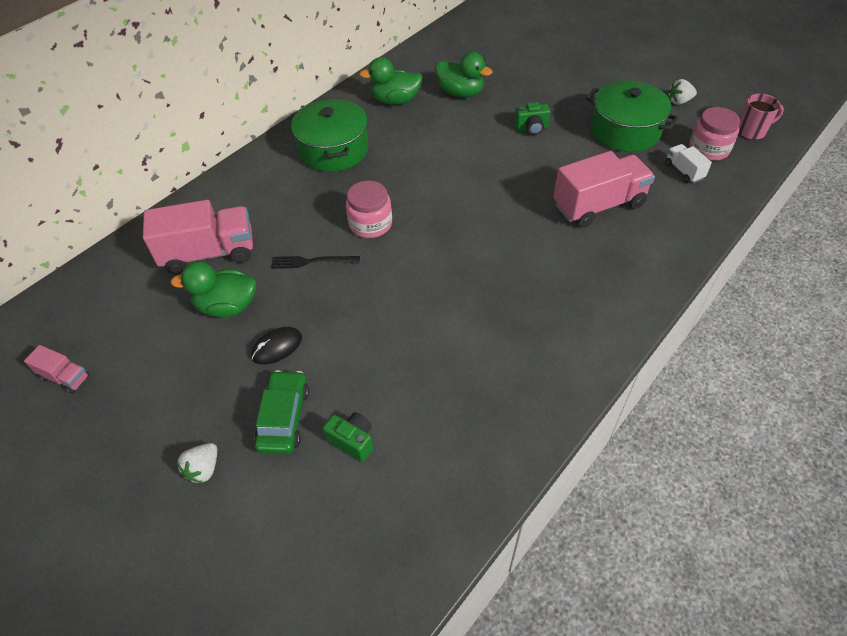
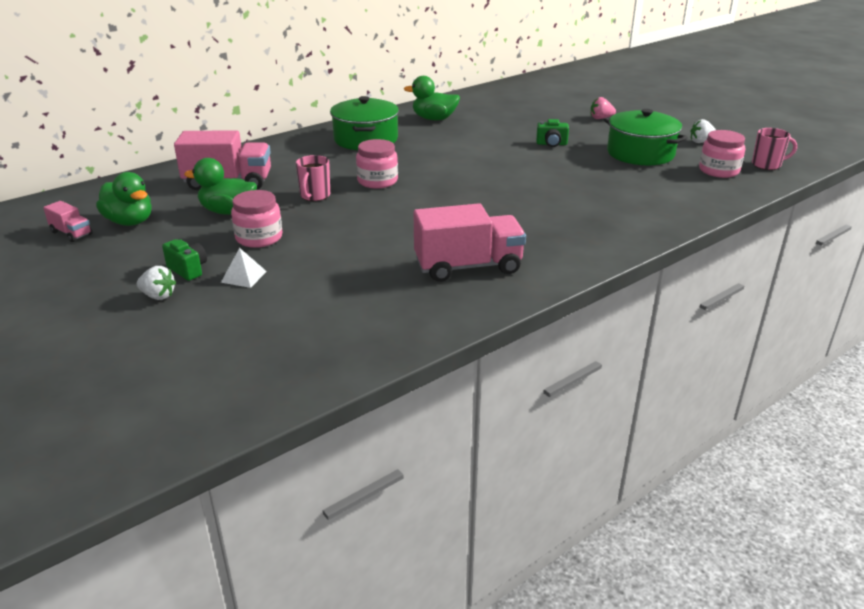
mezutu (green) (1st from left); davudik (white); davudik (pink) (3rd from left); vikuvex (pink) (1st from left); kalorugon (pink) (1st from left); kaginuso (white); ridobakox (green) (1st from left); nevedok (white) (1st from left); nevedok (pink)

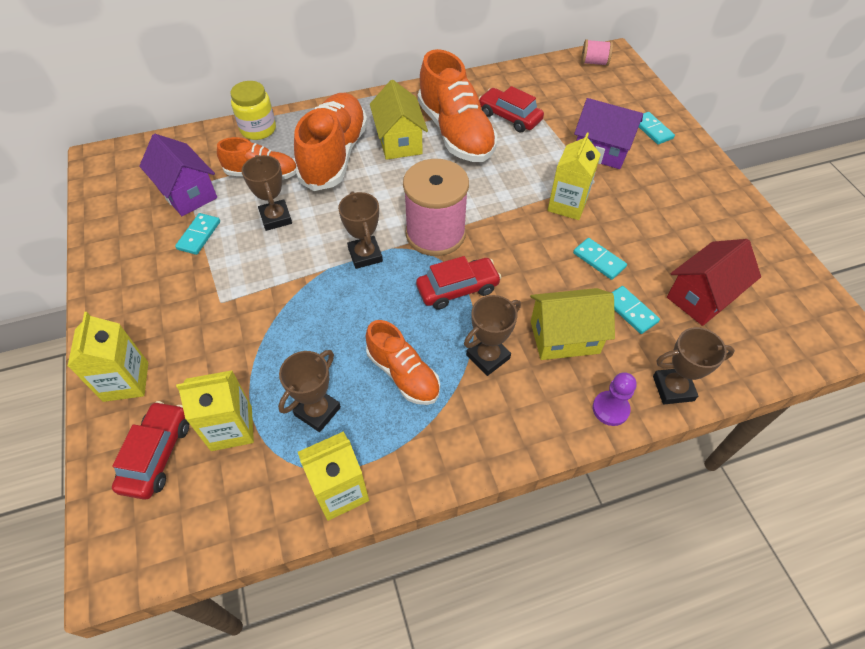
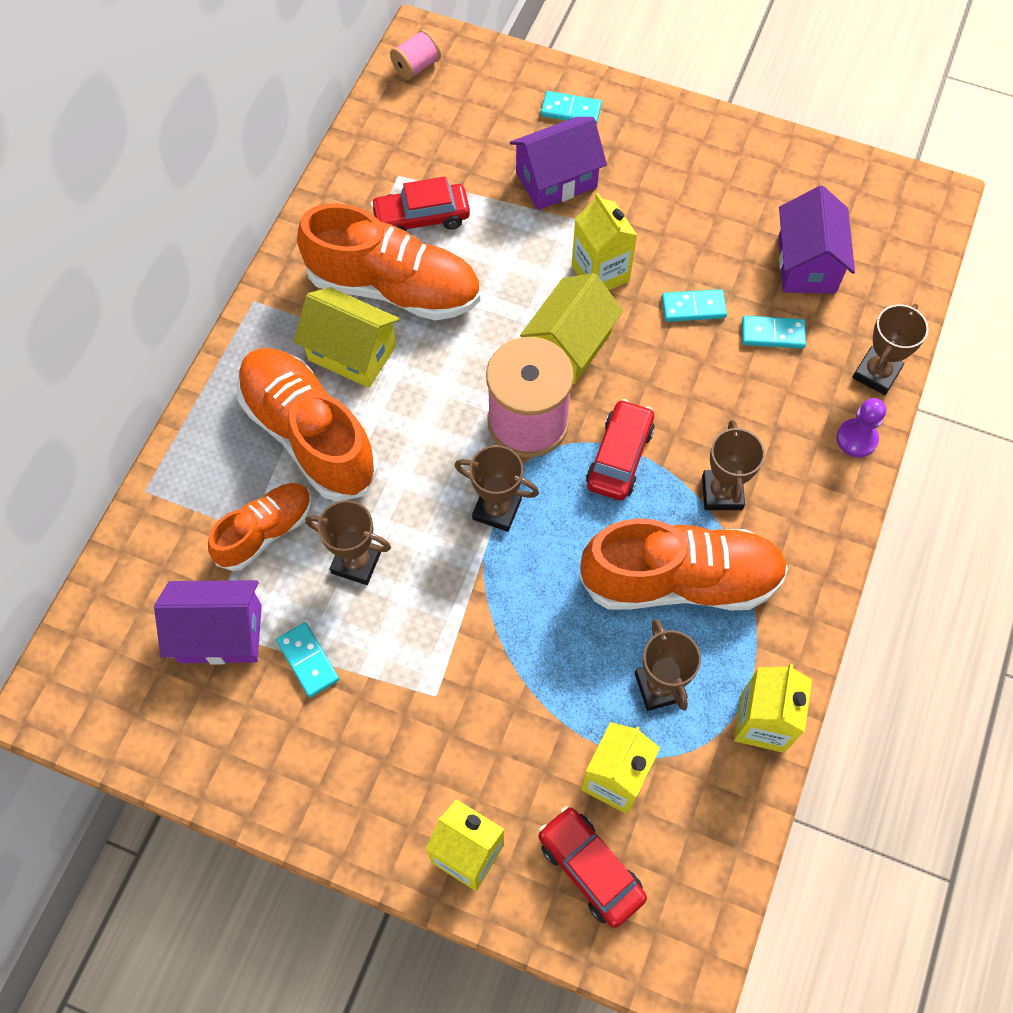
kalorugon (yellow); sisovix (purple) (3rd from left); sisovix (yellow) (2nd from left); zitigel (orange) (4th from left)

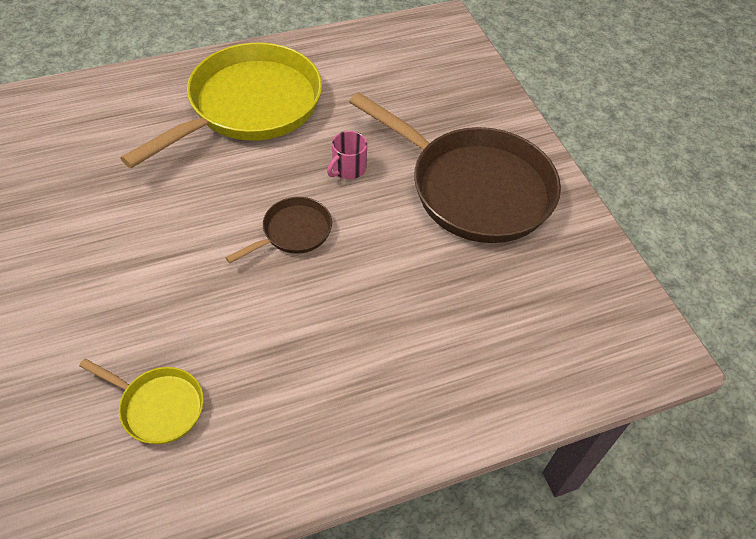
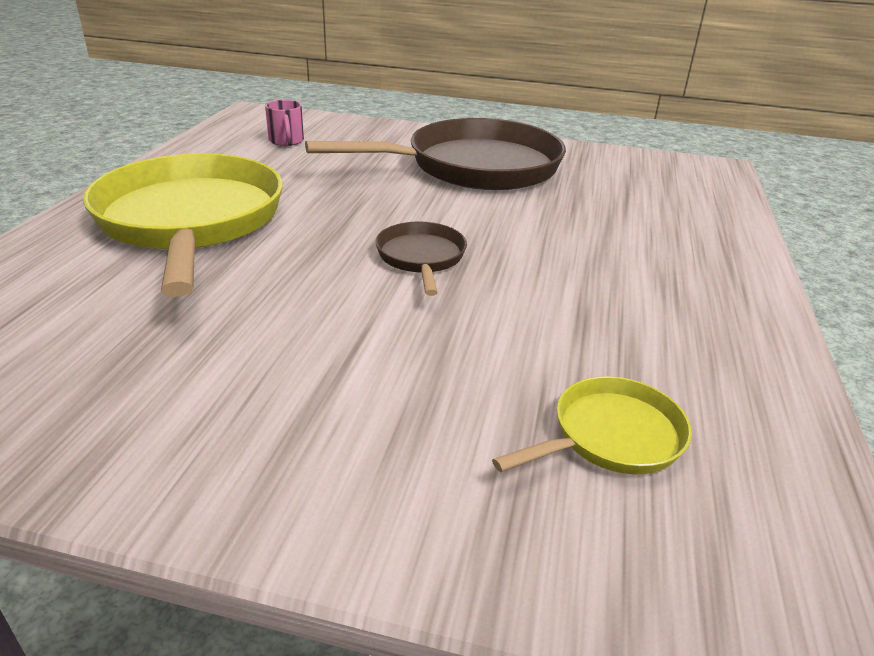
vikuvex (pink)

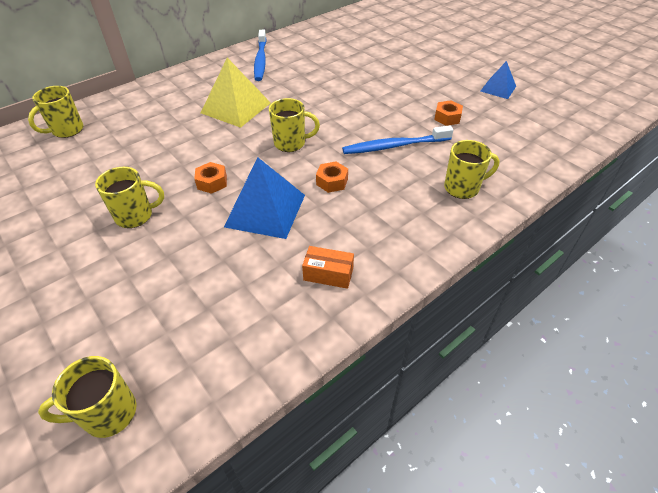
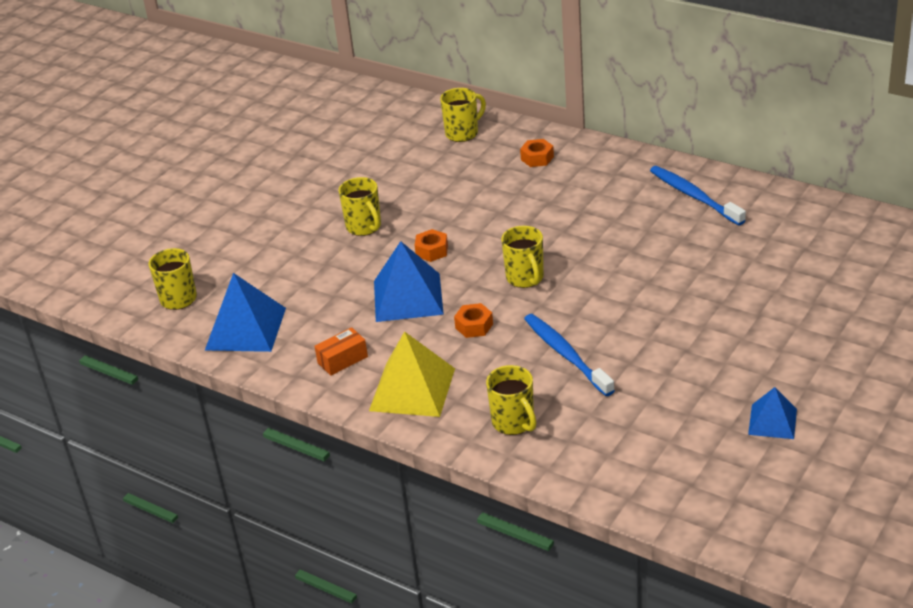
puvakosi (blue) (2nd from left); kaginuso (yellow); vikuvex (yellow) (3rd from left); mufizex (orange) (3rd from left); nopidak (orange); kaginuso (blue) (1st from left)

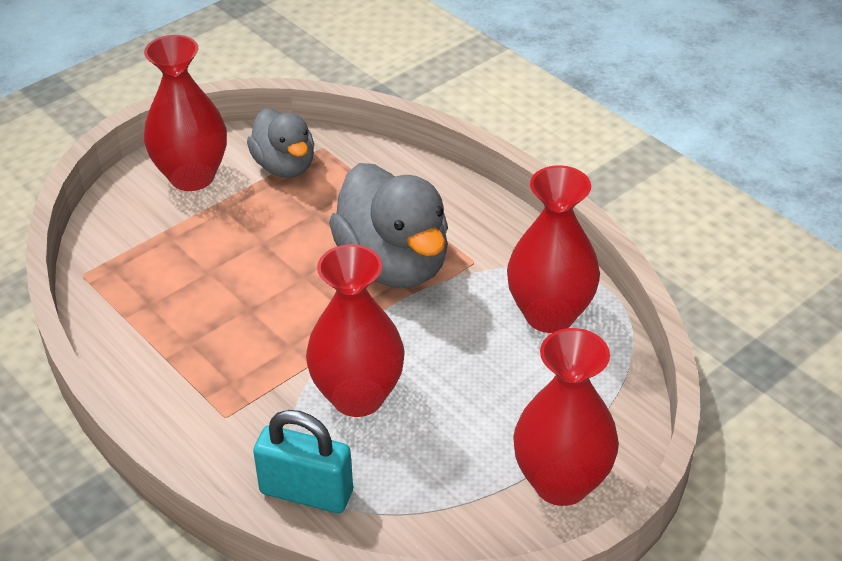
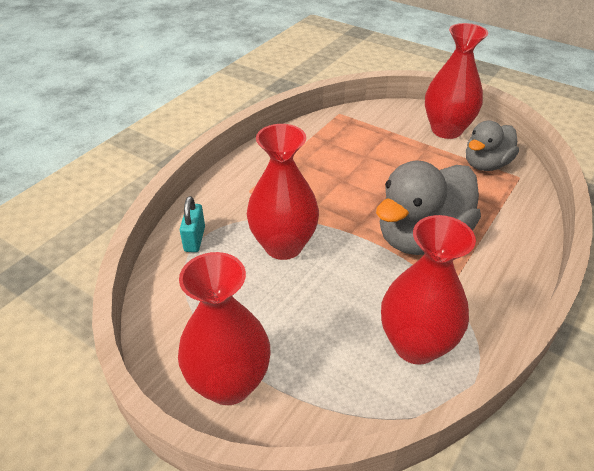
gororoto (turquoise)

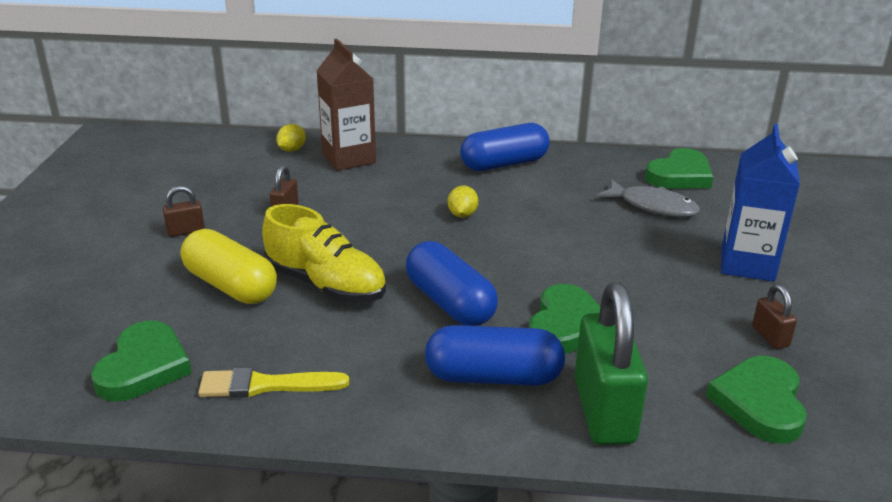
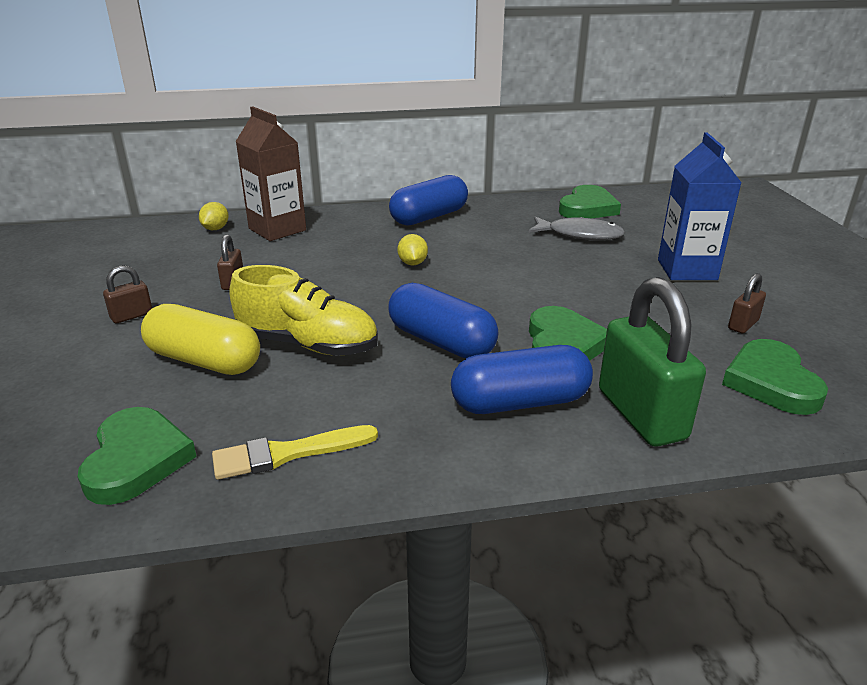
gororoto (brown) (3rd from left)

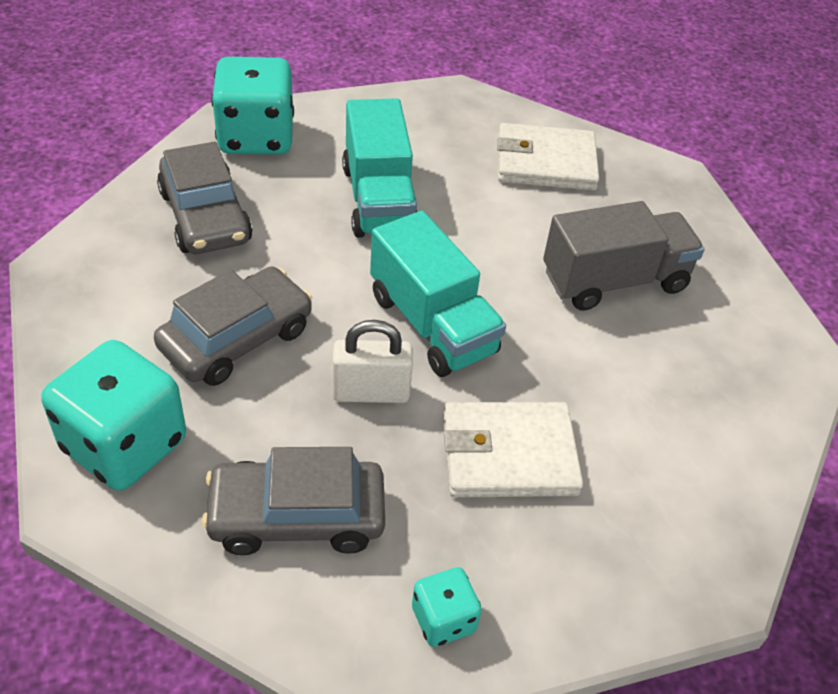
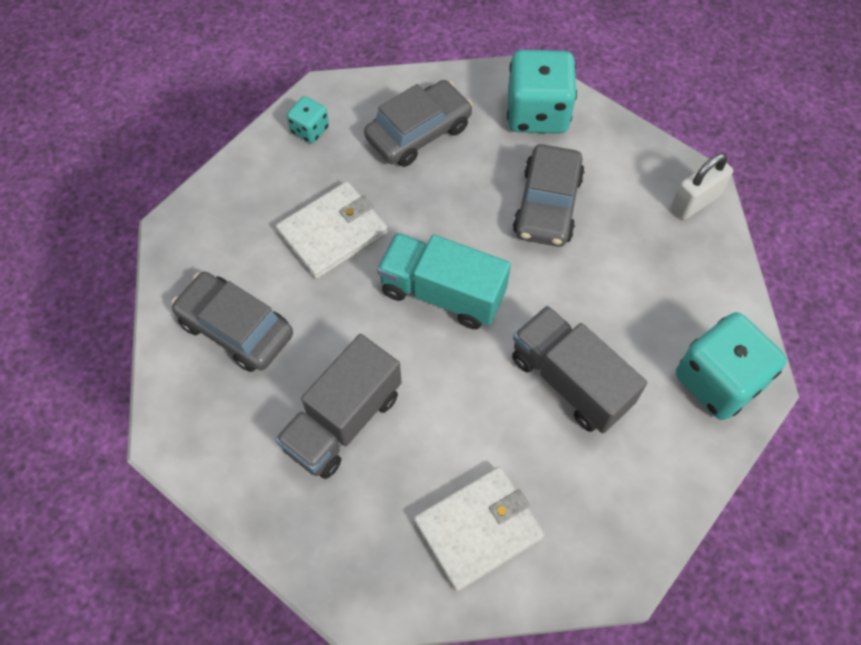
davudik (grey) (2nd from left); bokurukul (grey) (1st from left); gororoto (white)

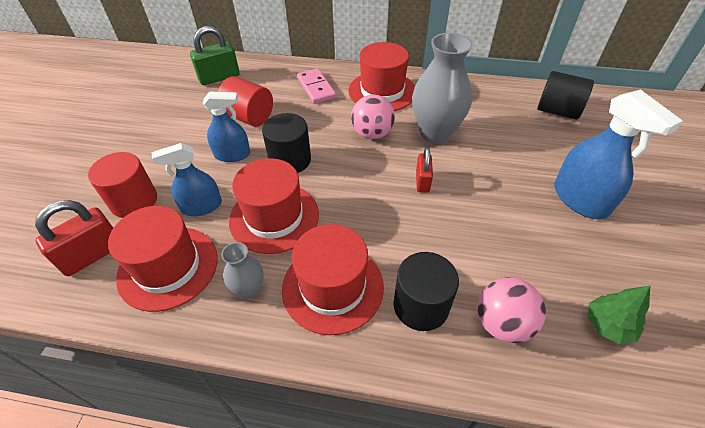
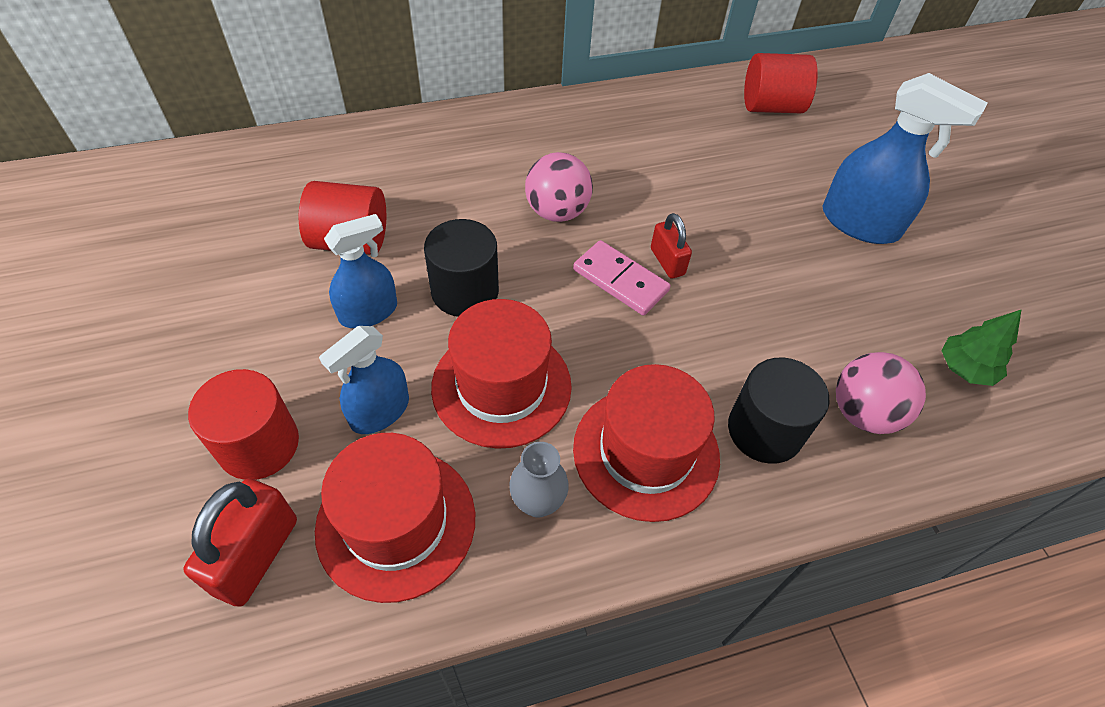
gororoto (green); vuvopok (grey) (2nd from left in the first image); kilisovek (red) (4th from left in the first image); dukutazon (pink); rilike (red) (3rd from left)

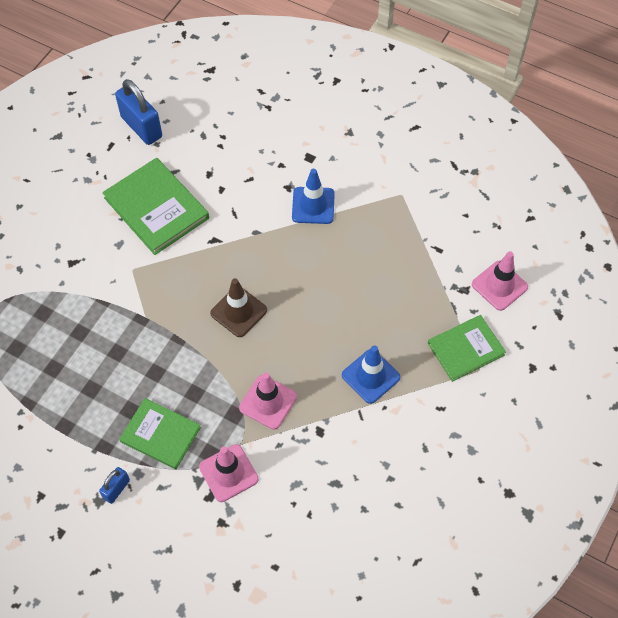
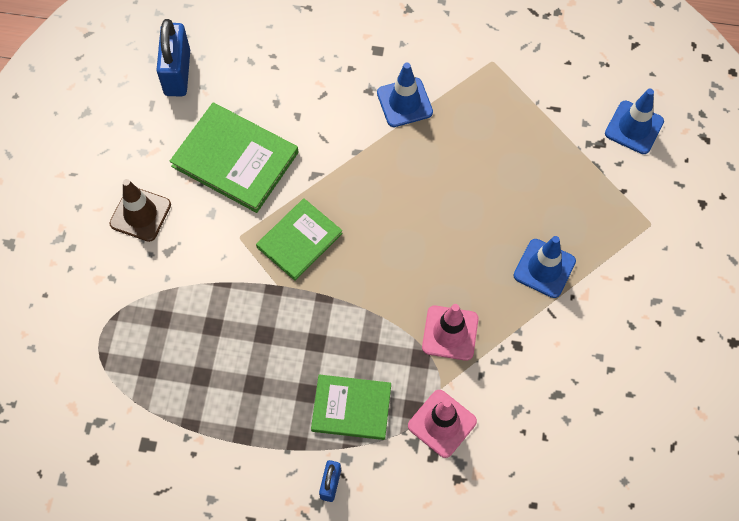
gororoto (blue) (1st from left); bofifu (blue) (3rd from left); bofifu (brown); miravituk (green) (2nd from left)

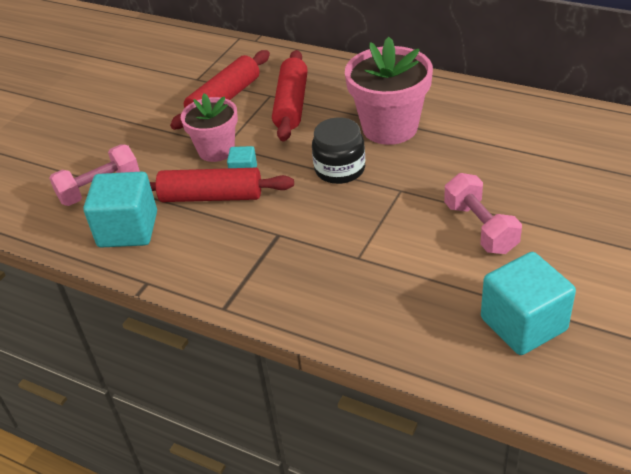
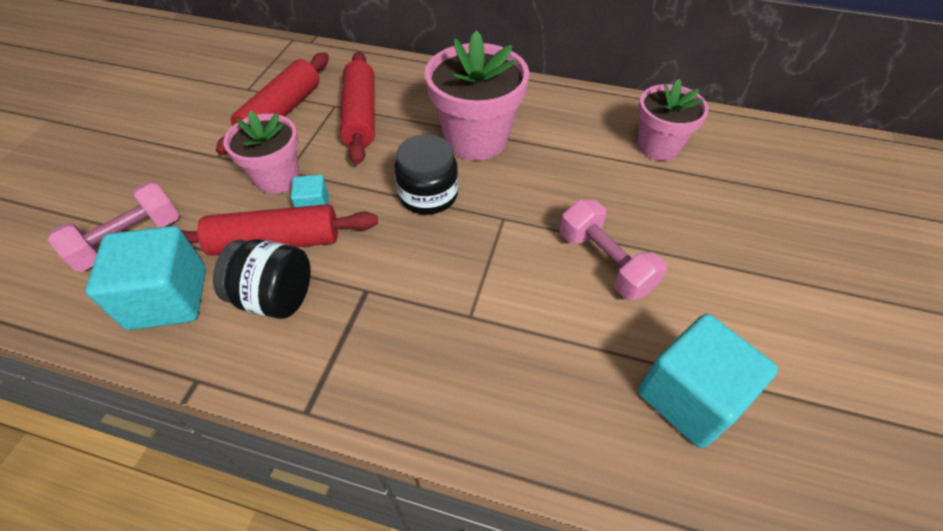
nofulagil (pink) (3rd from left); kalorugon (black) (1st from left)

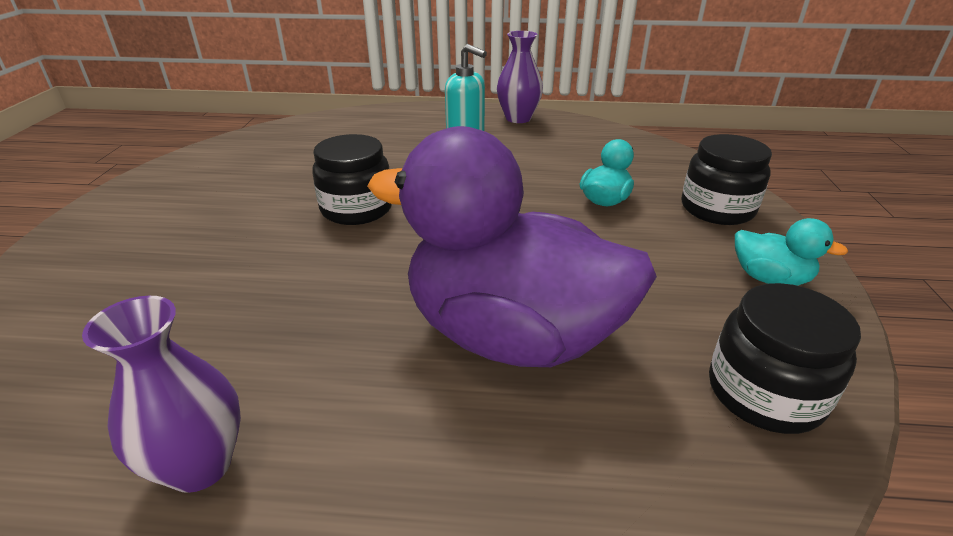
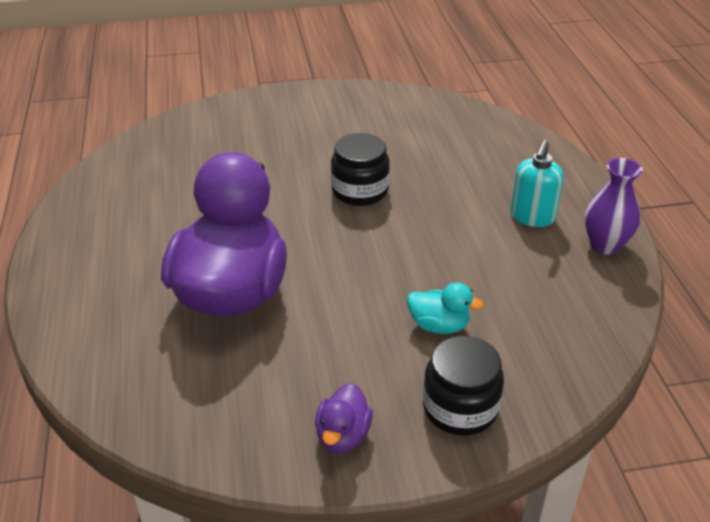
mezutu (purple) (2nd from left); kalorugon (black) (3rd from left in the first image); vuvopok (purple) (1st from left in the first image)

